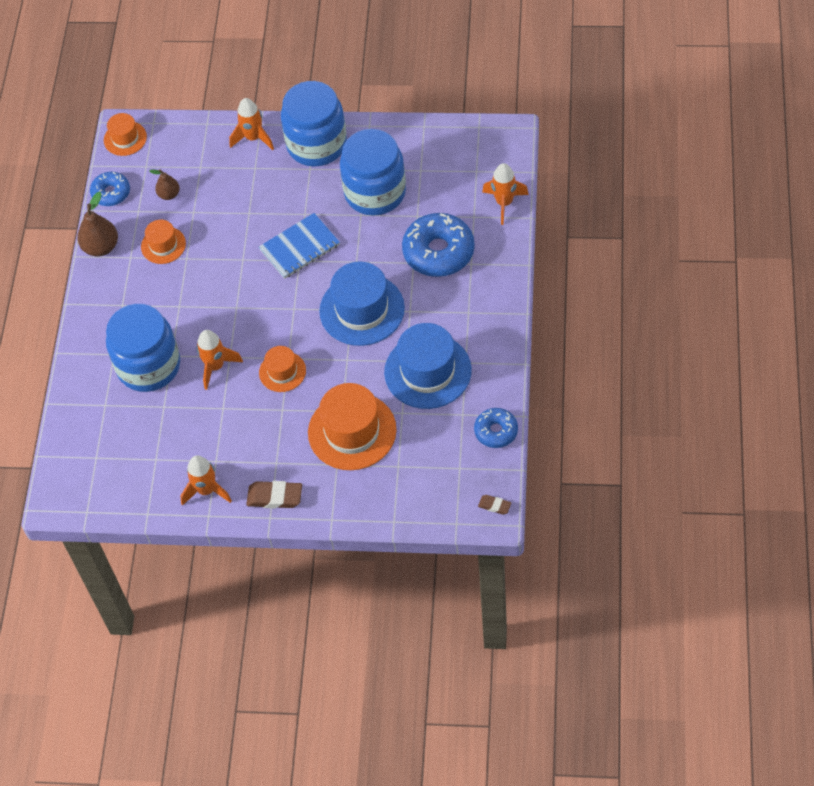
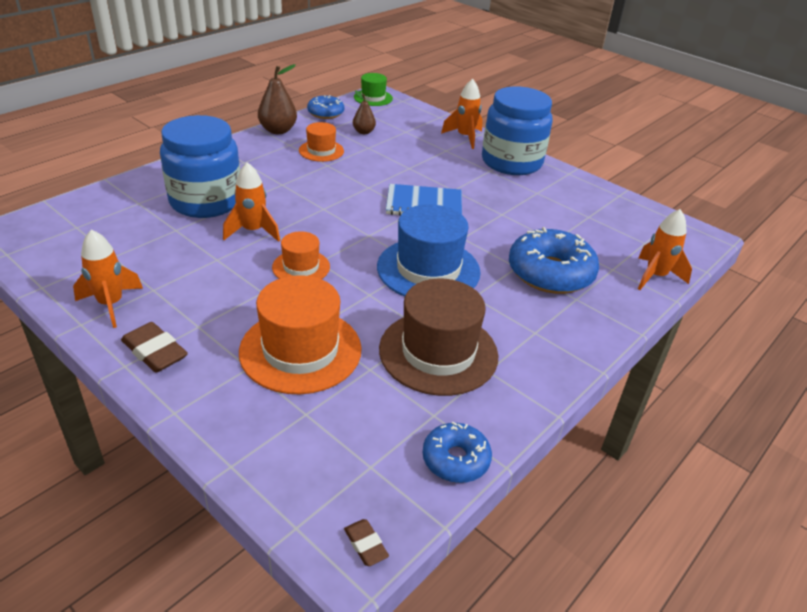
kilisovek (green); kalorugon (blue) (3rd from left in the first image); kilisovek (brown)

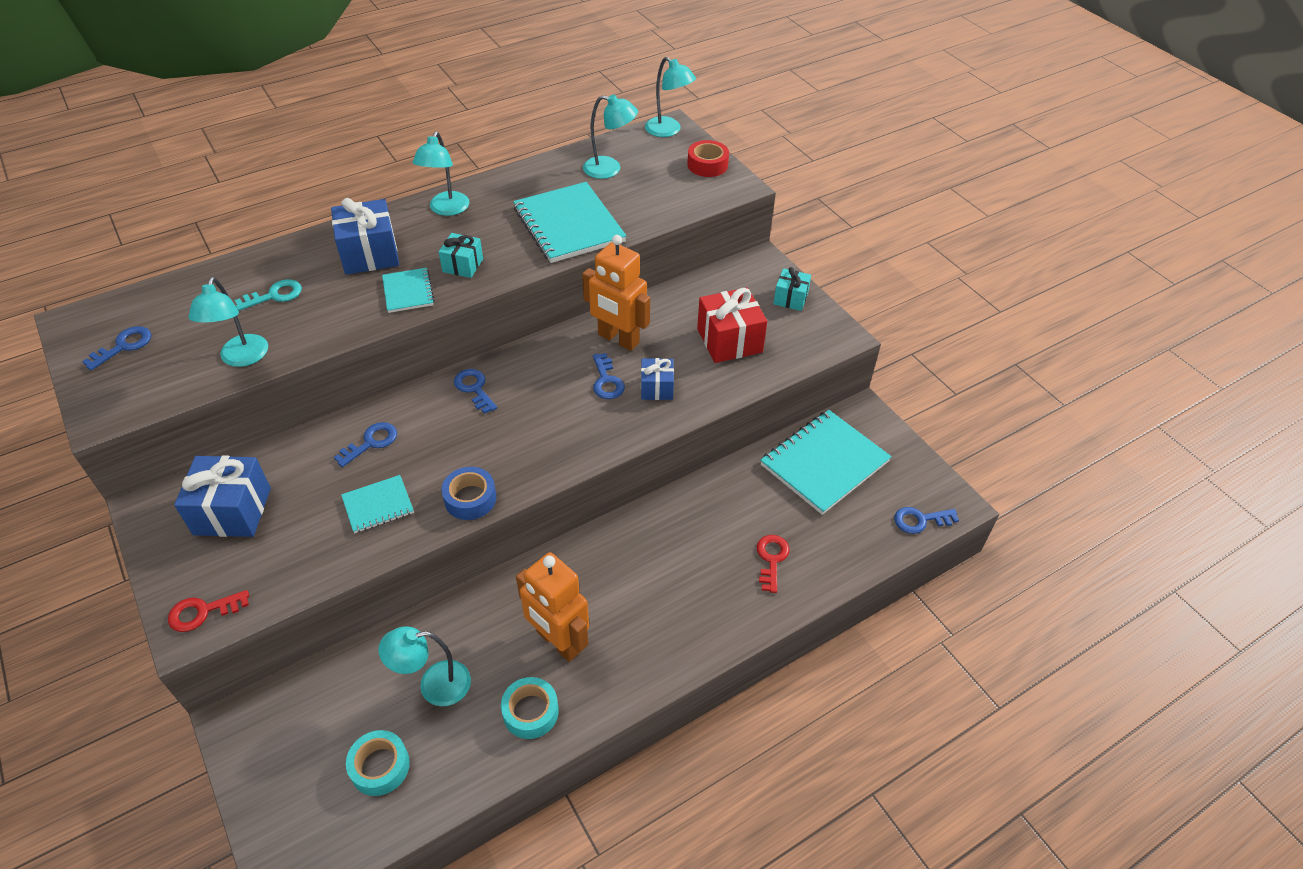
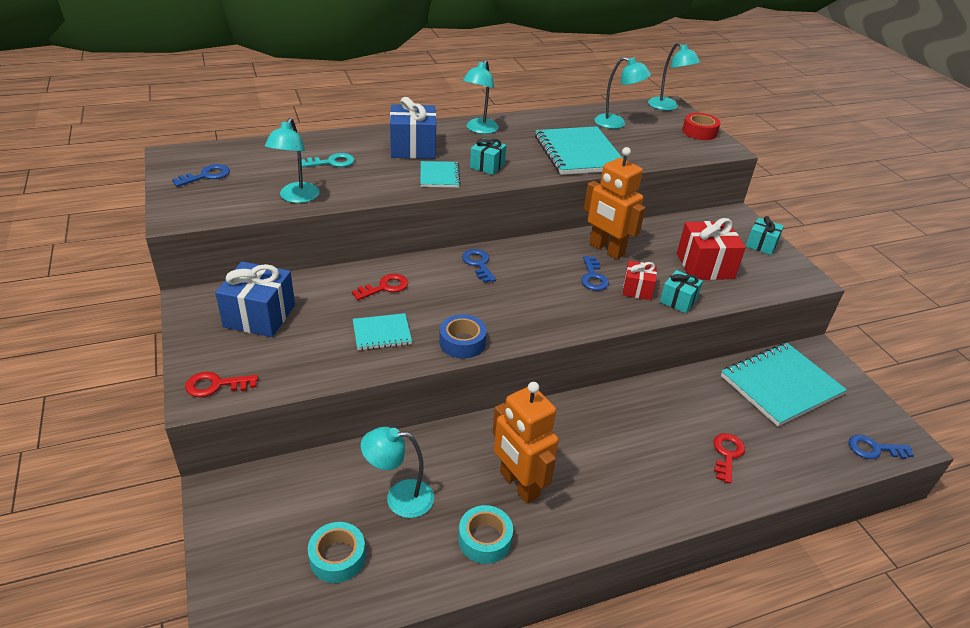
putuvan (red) (1st from left); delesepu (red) (2nd from left); putuvan (turquoise) (2nd from left)

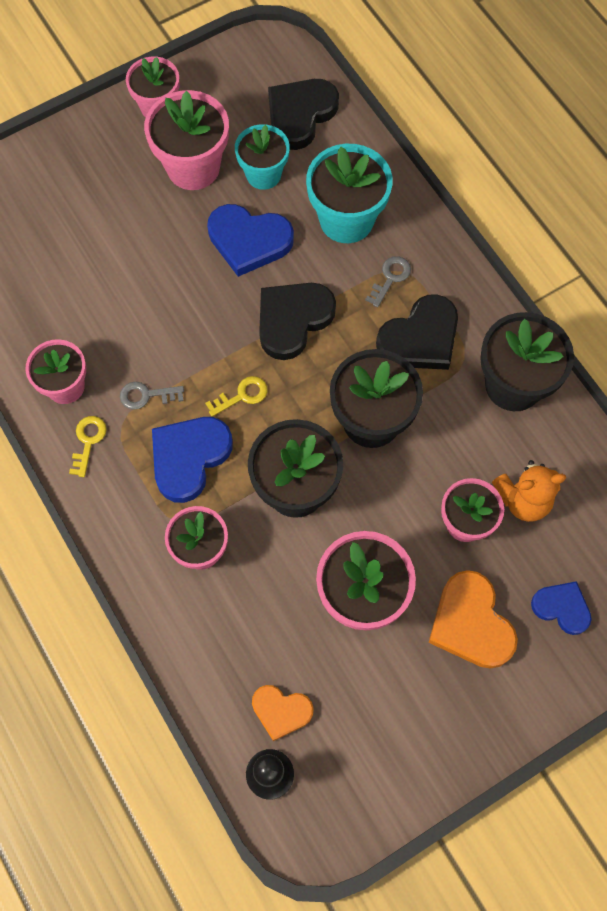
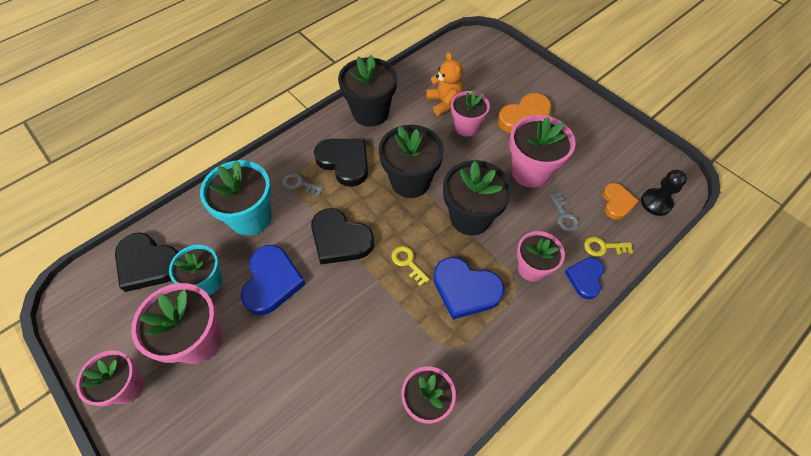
delesepu (grey) (2nd from left); delesepu (yellow) (2nd from left); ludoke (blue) (3rd from left)

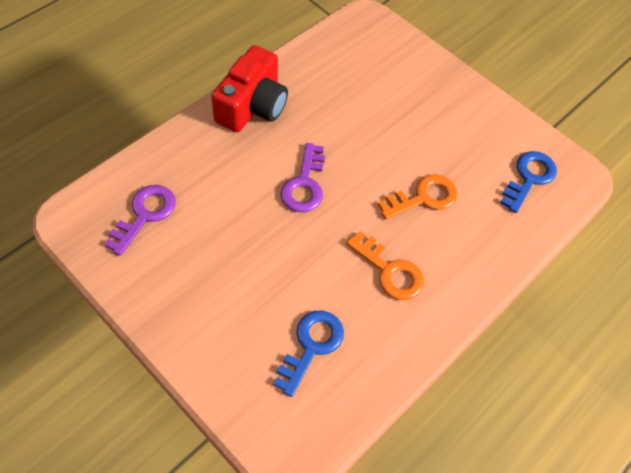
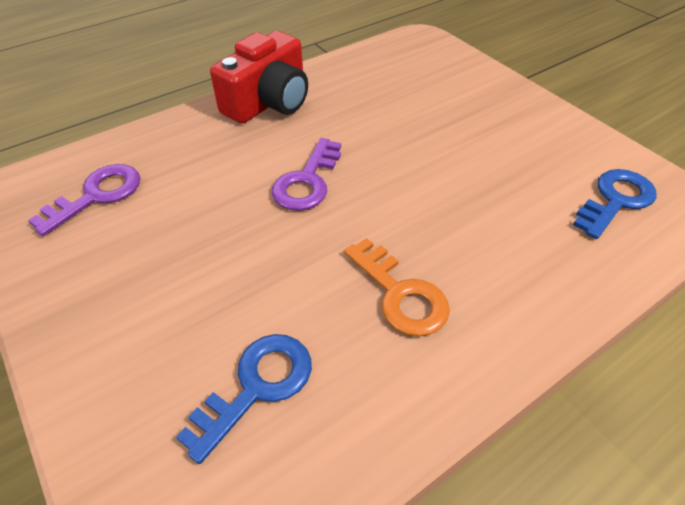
delesepu (orange) (2nd from left in the first image)

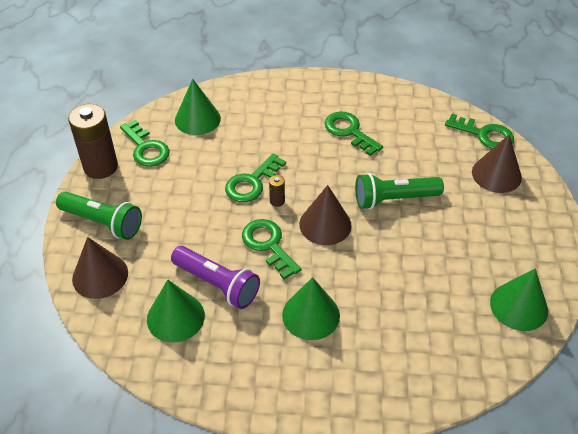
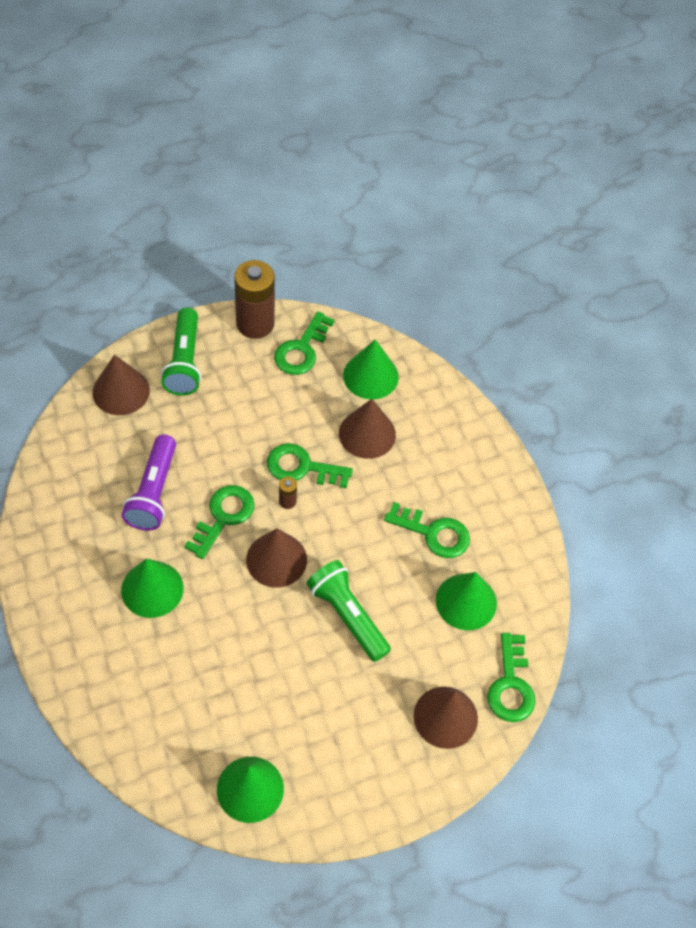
delesepu (green) (4th from left); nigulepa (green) (4th from left); nigulepa (brown) (3rd from left)

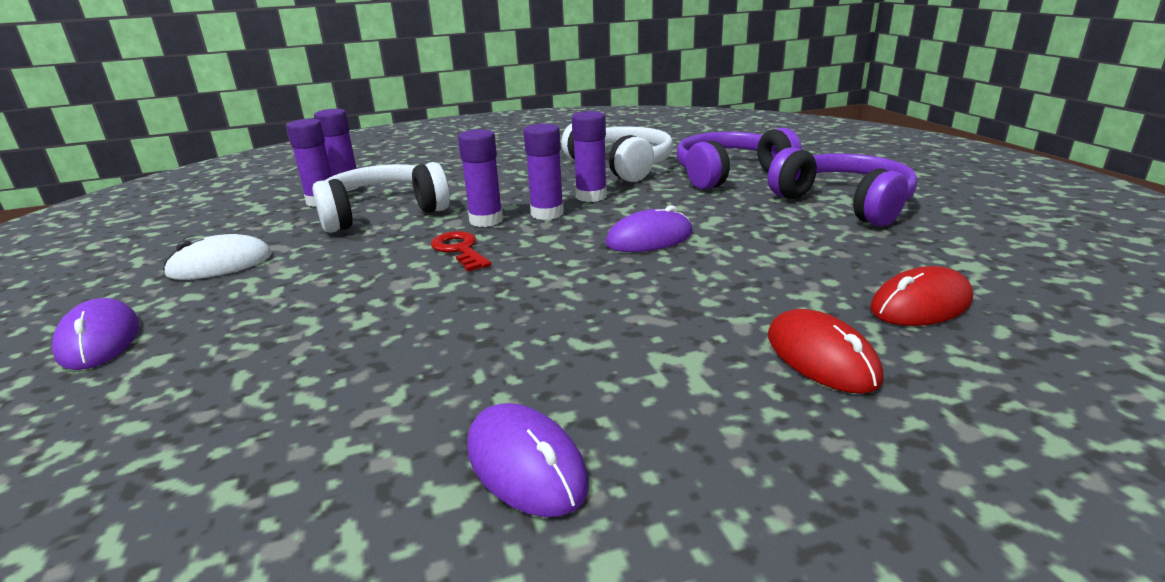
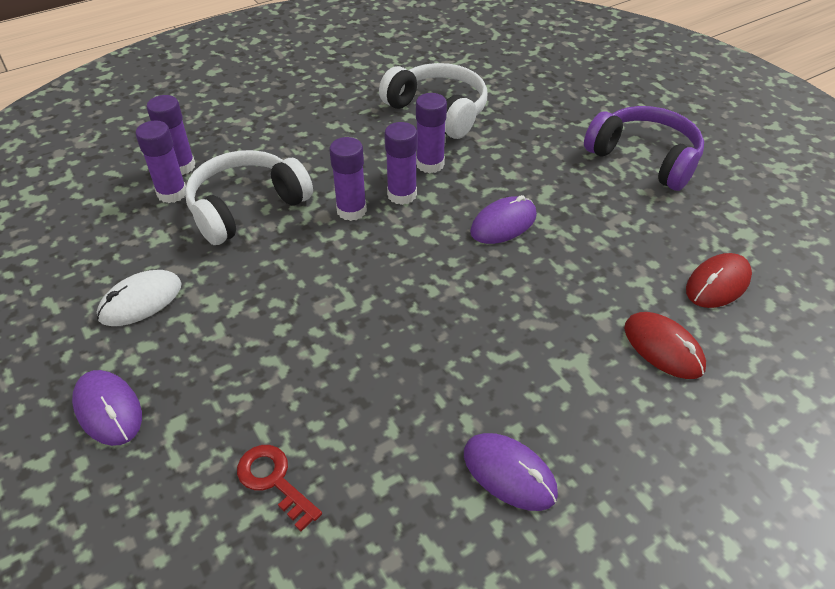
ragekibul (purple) (1st from left in the first image); delesepu (red)

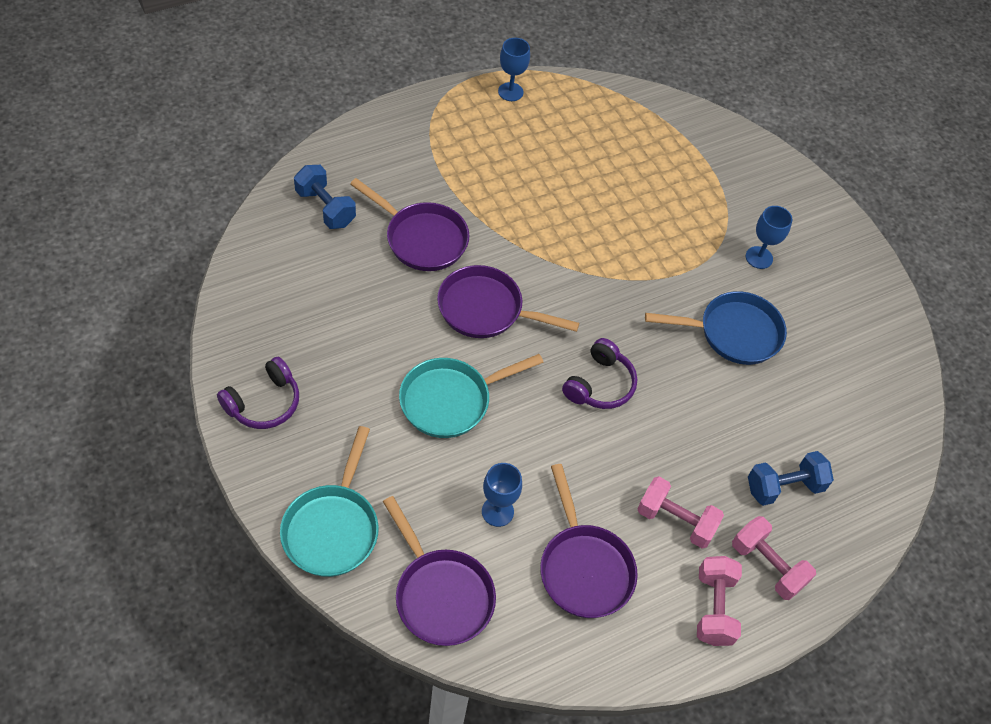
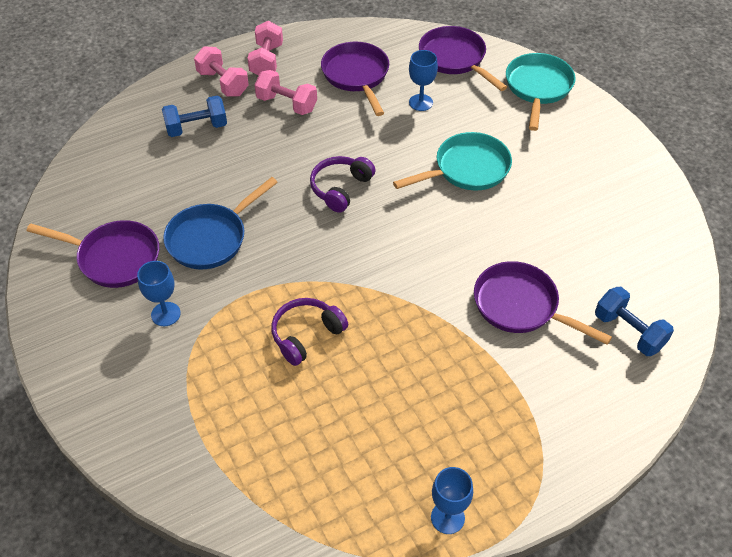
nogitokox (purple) (1st from left); nogitokox (blue); ragekibul (purple) (1st from left)

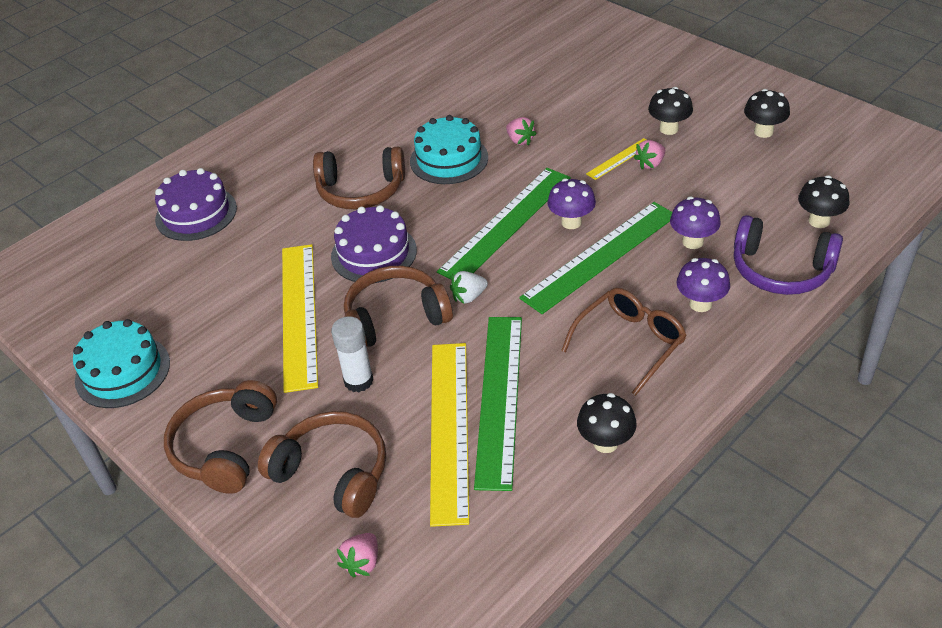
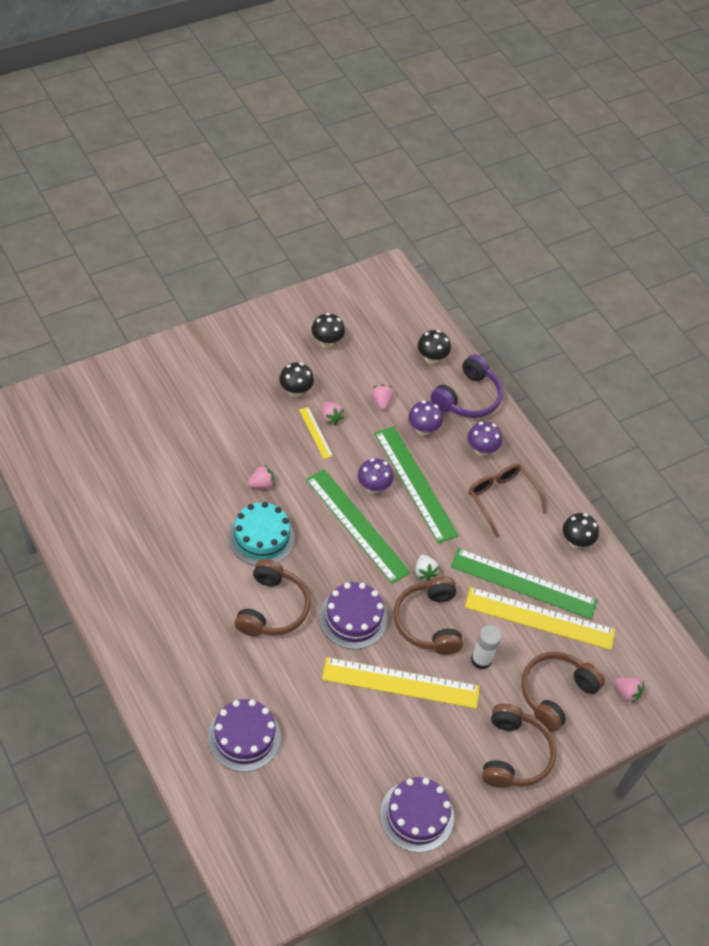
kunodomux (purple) (3rd from left); ragekibul (brown) (3rd from left); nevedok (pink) (3rd from left)

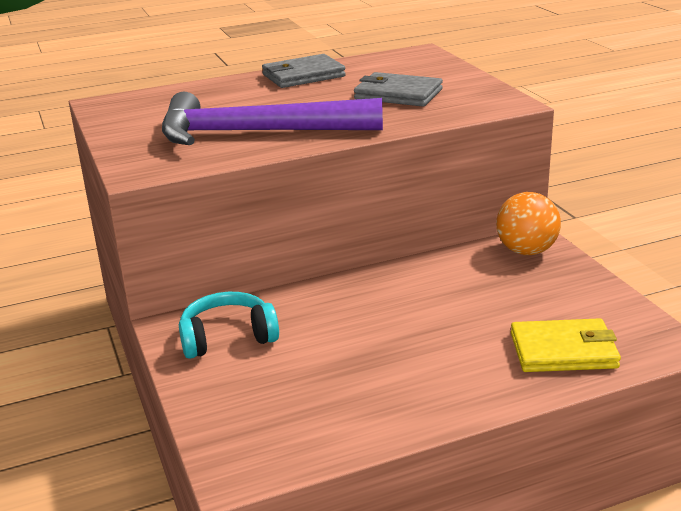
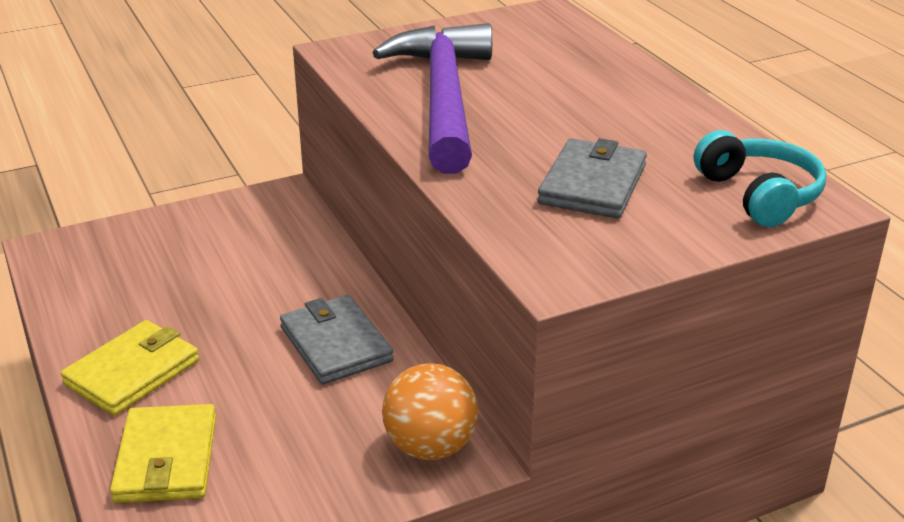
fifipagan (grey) (1st from left); ragekibul (turquoise); fifipagan (yellow) (1st from left)

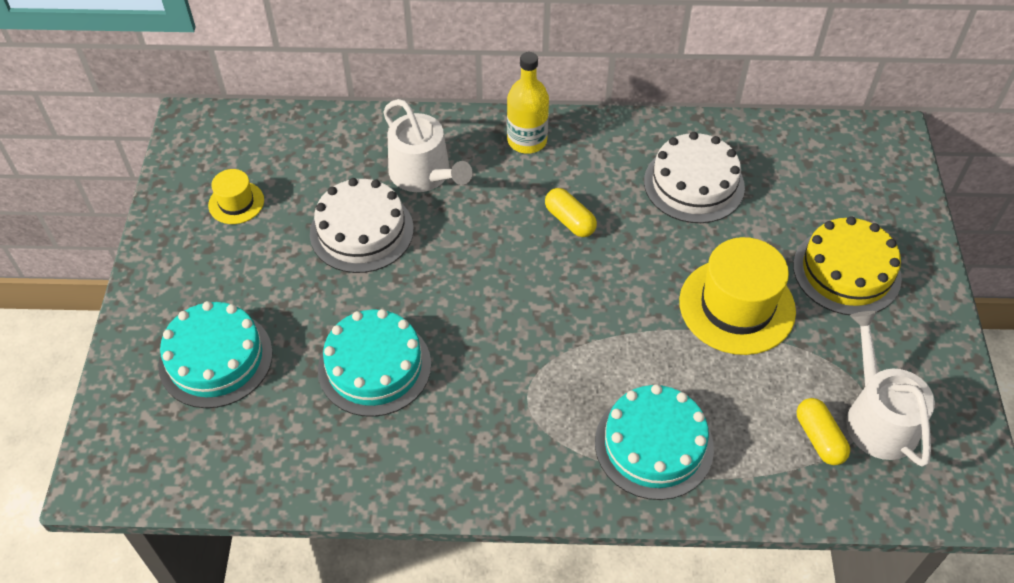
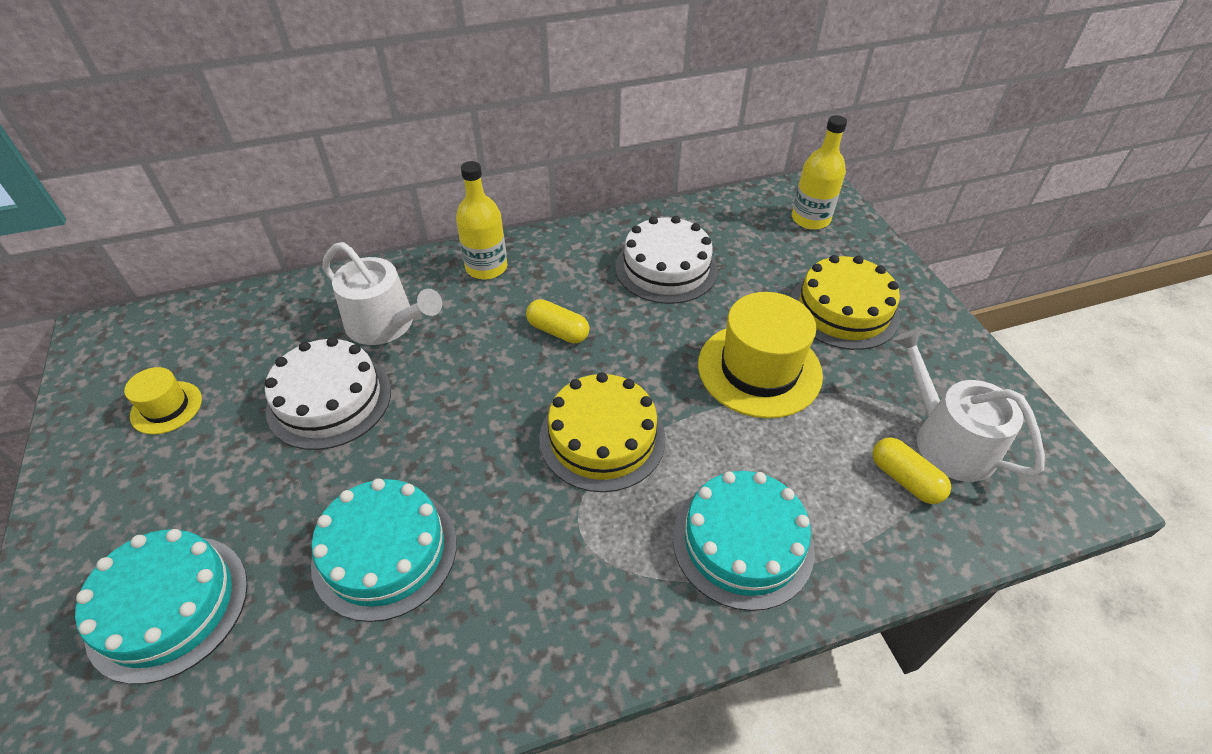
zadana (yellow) (2nd from left); kunodomux (yellow) (1st from left)

